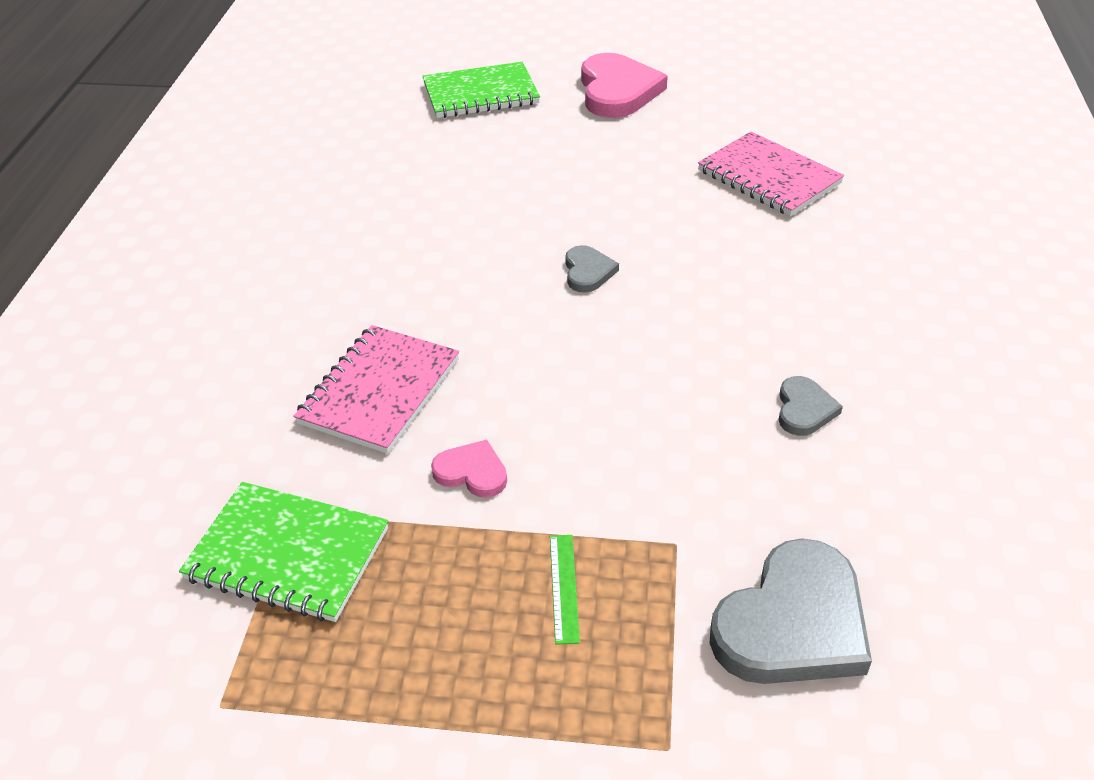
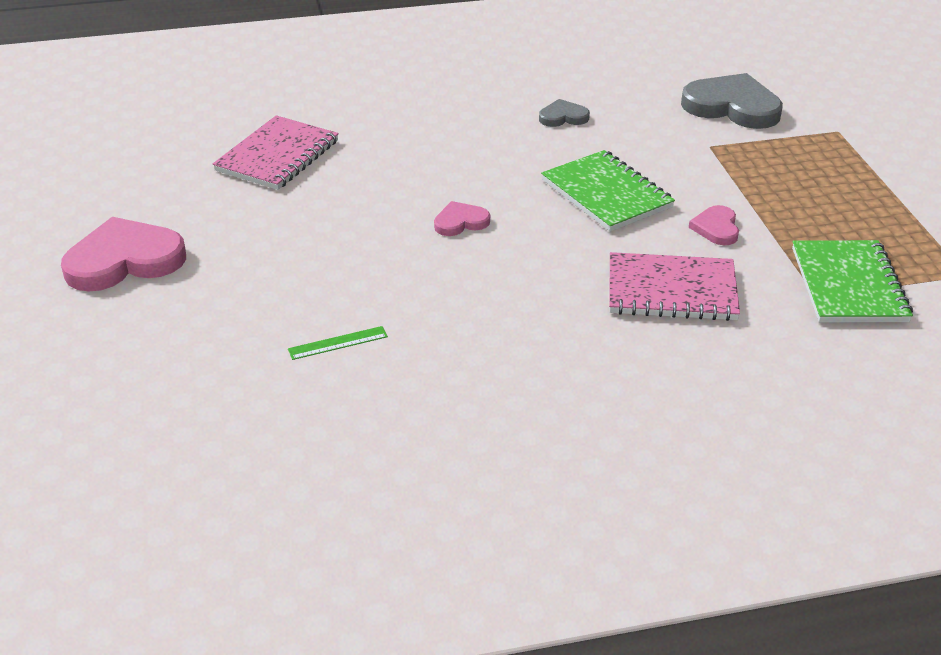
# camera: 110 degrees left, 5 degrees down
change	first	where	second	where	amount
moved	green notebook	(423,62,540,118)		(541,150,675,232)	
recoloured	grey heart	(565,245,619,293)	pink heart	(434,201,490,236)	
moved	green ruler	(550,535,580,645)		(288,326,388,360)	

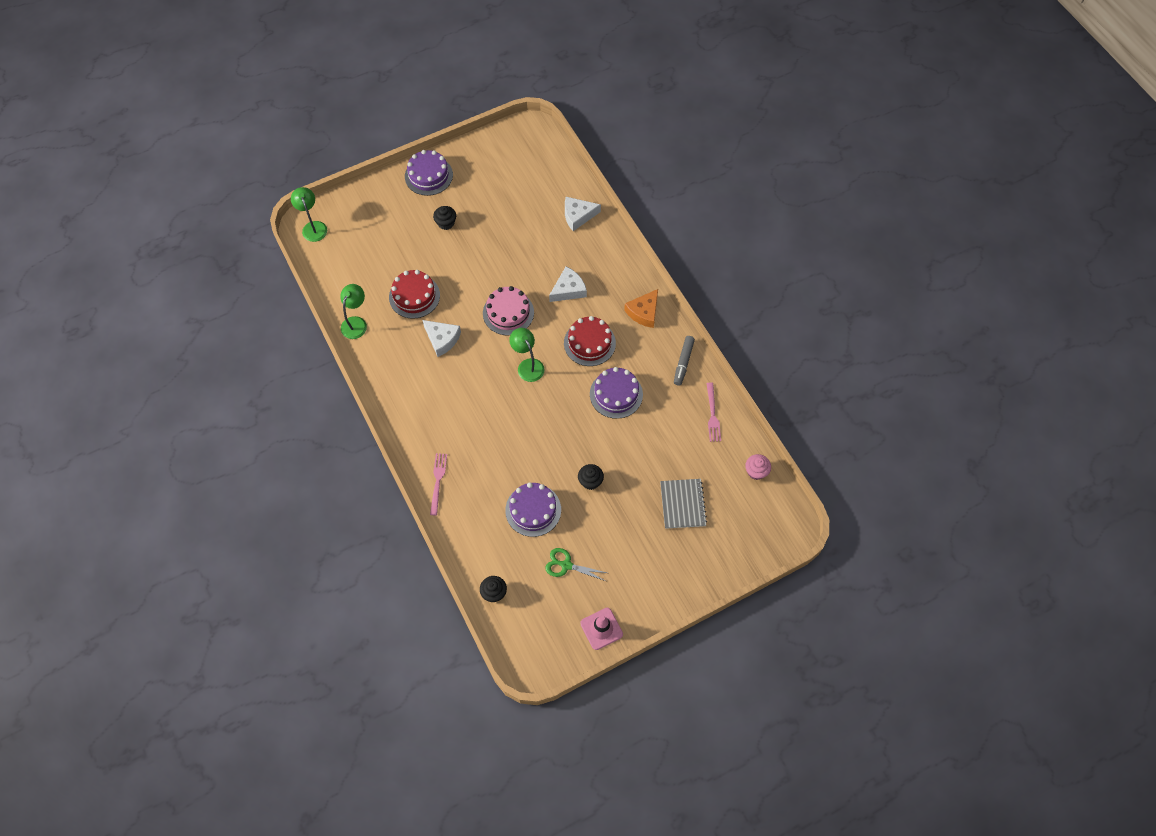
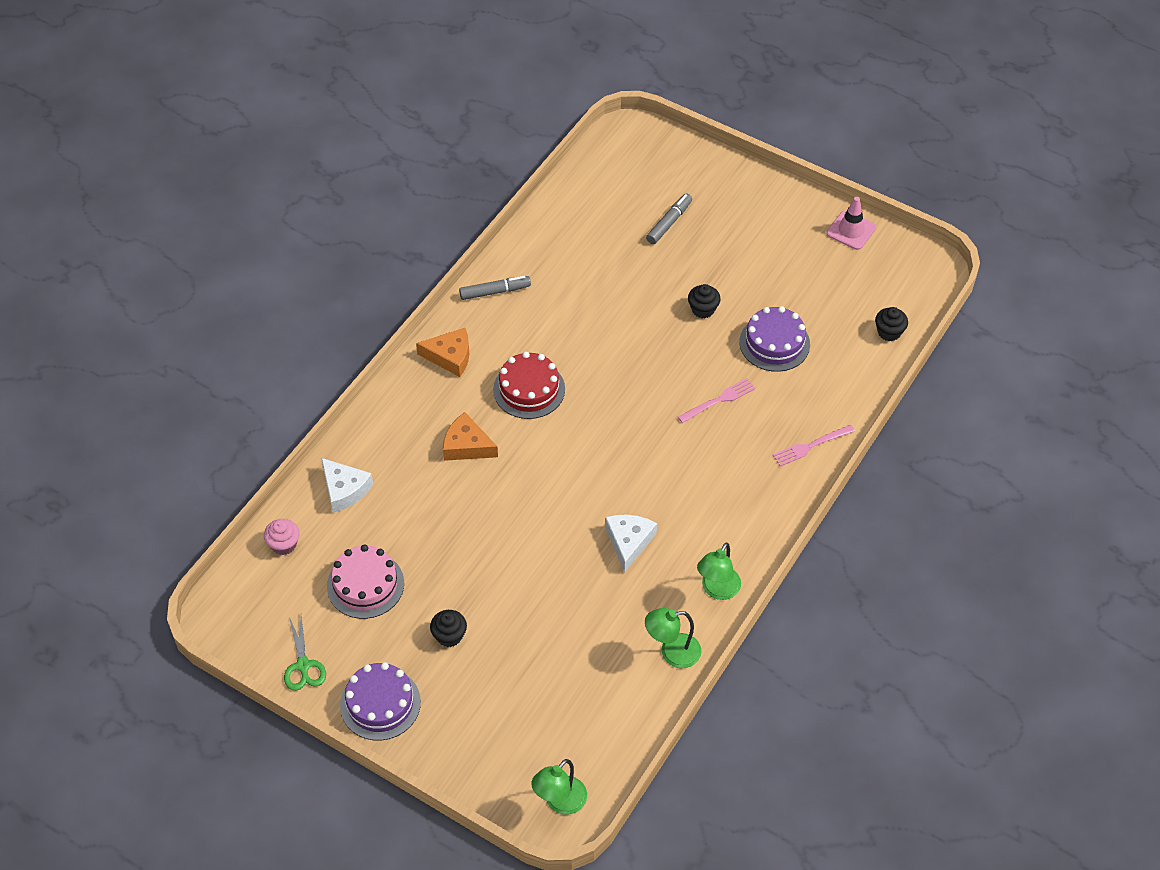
# camera: 120 degrees left, 10 degrees down
change	first	where	second	where	amount
recoloured	white cheese	(549,267,587,302)	orange cheese	(443,412,498,461)	
removed	red cake	(389,270,440,319)			
moved	pink cake	(483,286,534,336)		(327,544,404,619)	
moved	green lamp	(509,328,545,382)		(697,542,741,600)	
removed	purple cake	(590,367,643,419)			
moved	pink fork	(706,382,721,442)		(678,378,756,423)	
moved	pink cupcake	(745,454,771,480)		(264,519,299,555)	
replaced	grey notebook	(660,479,707,529)	grey marker	(646,193,692,244)	
moved	green scissors	(545,548,607,581)		(284,617,326,691)	

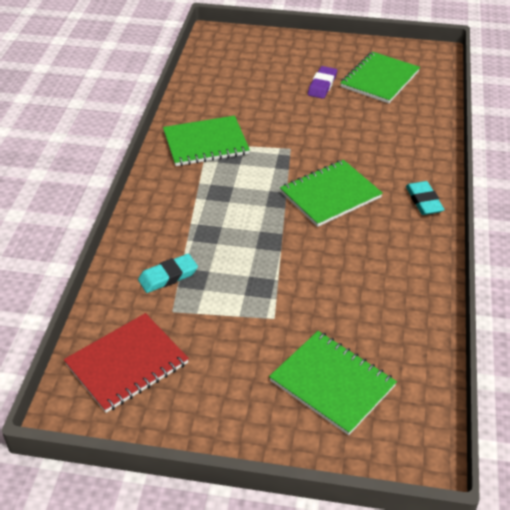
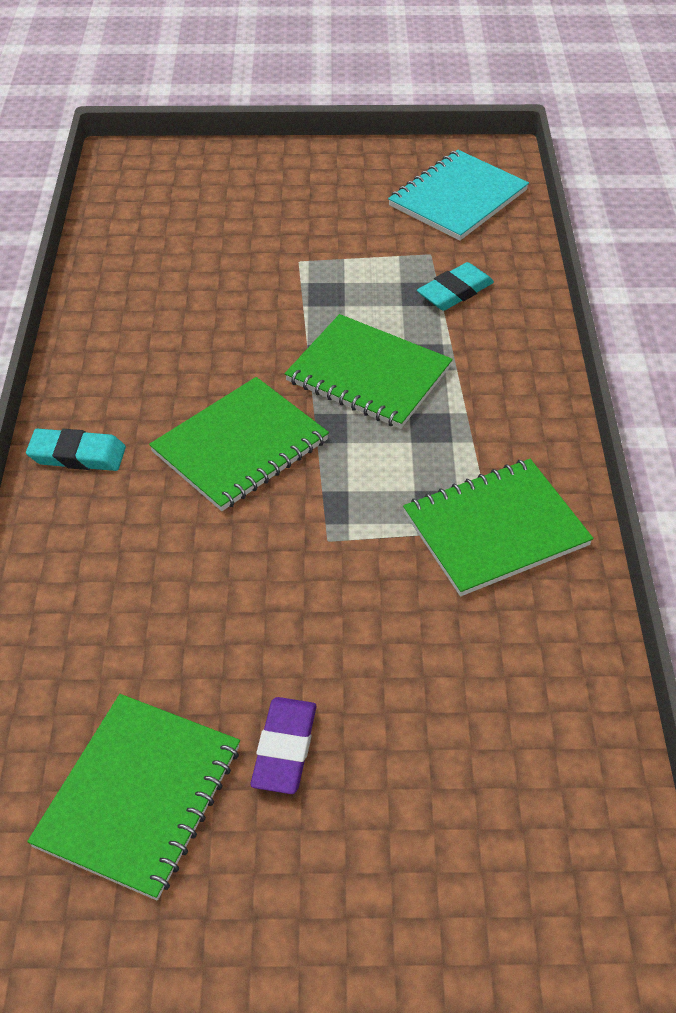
# camera: 170 degrees right, 5 degrees up
change	first	where	second	where	amount
turned	turquoise eraser	(406,181,445,215)		(26,429,126,471)	60 degrees counterclockwise
recoloured	red notebook	(64,313,189,413)	turquoise notebook	(388,150,529,241)	
moved	green notebook	(269,331,397,435)		(285,314,453,429)	

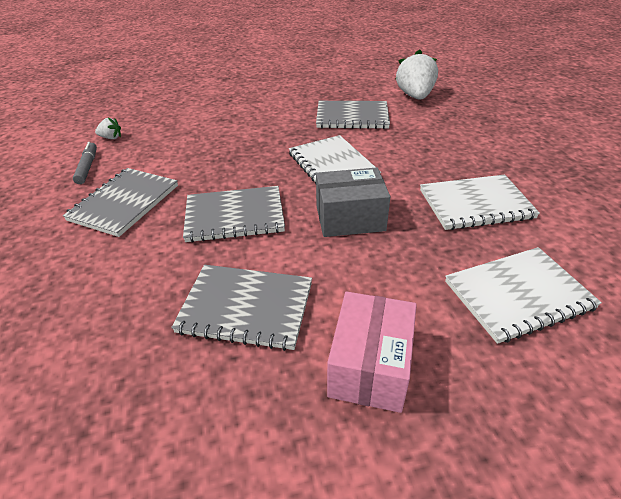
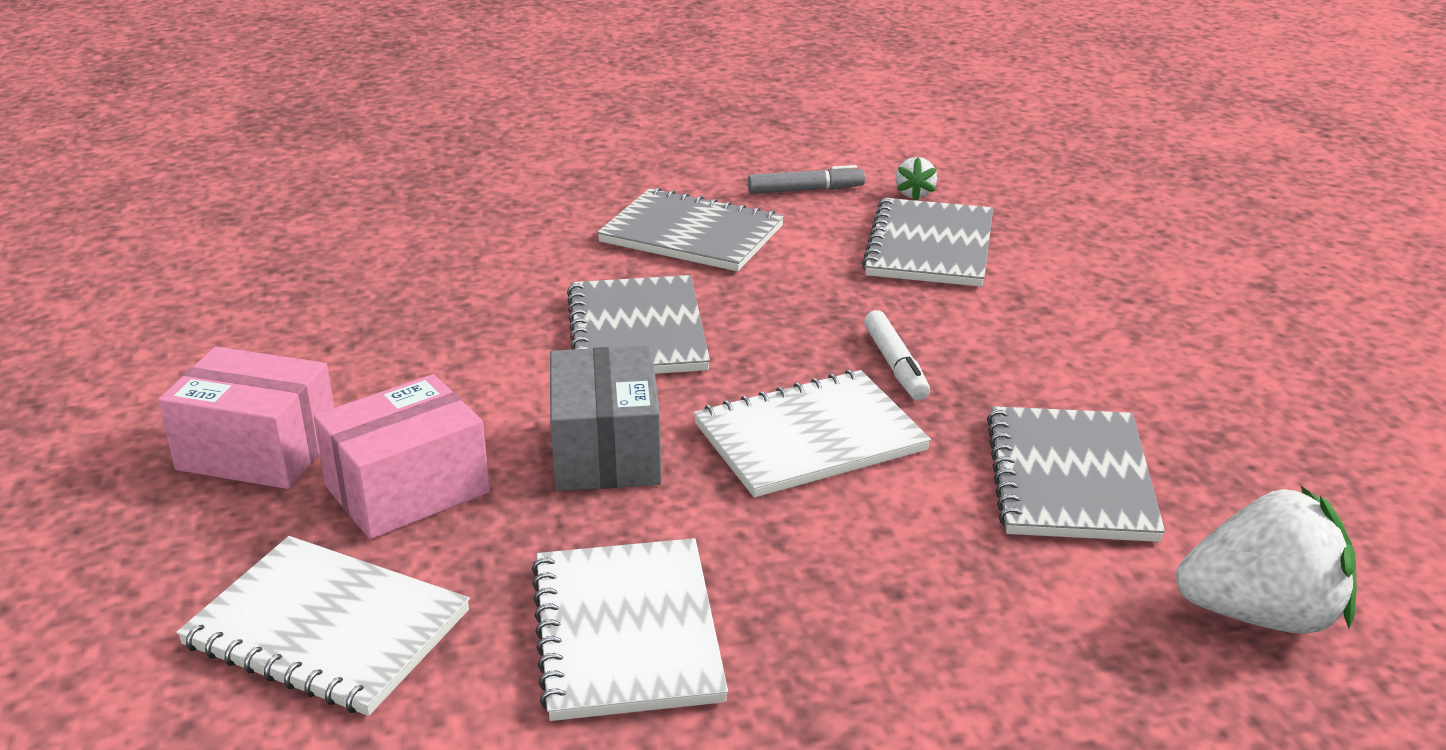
# camera: 90 degrees right, 10 degrees down
change	first	where	second	where	amount
turned	white notebook	(445,247,602,344)		(176,536,470,716)	45 degrees counterclockwise
moved	grey notebook	(171,265,312,351)		(862,198,993,287)	
added			white marker	(864,310,930,400)	
added			pink box	(313,374,490,539)	

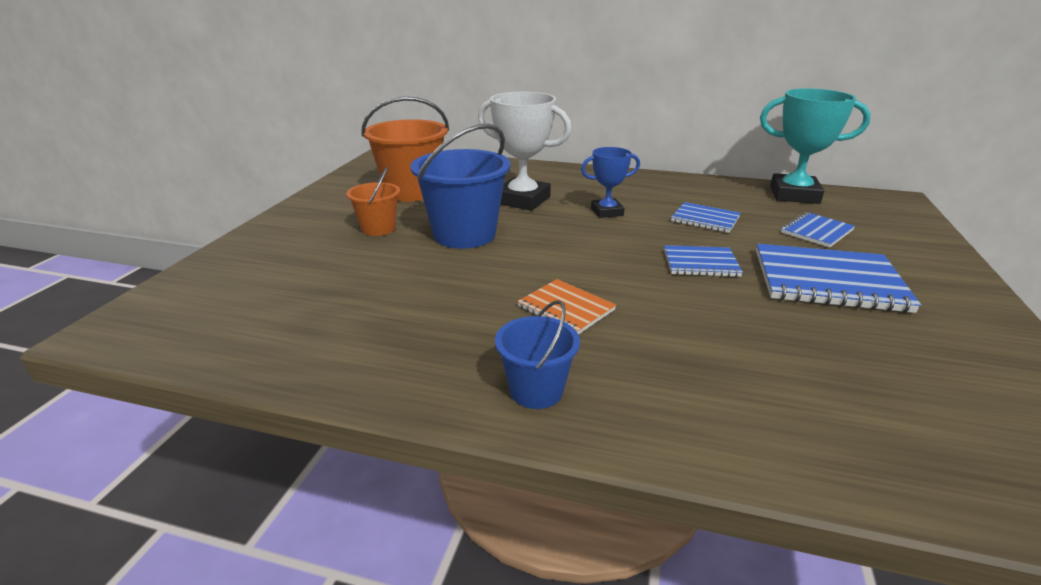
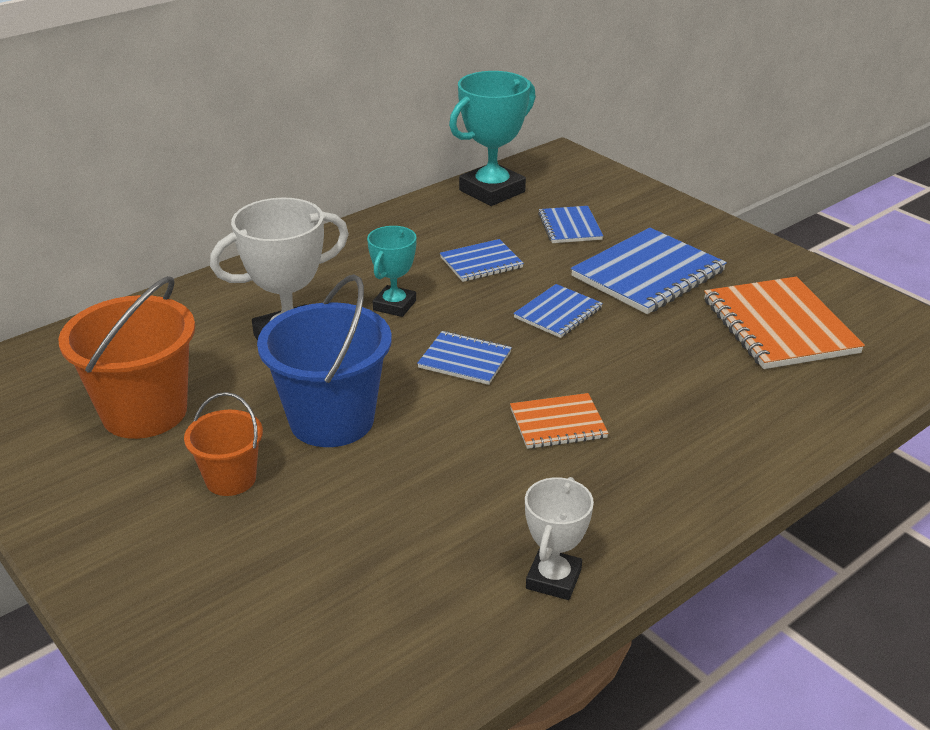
# camera: 55 degrees left, 5 degrees up
change	first	where	second	where	amount
recoloured	blue trophy	(581,147,640,218)	turquoise trophy	(367,226,417,317)	
removed	blue bucket	(495,300,580,409)			
added			orange notebook	(704,276,865,369)	
added			blue notebook	(417,331,512,385)	
added			white trophy	(525,477,594,600)	

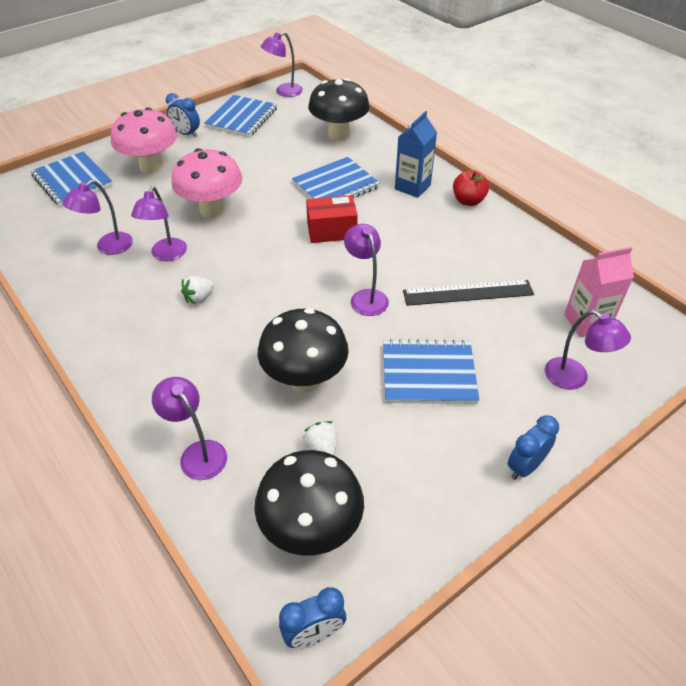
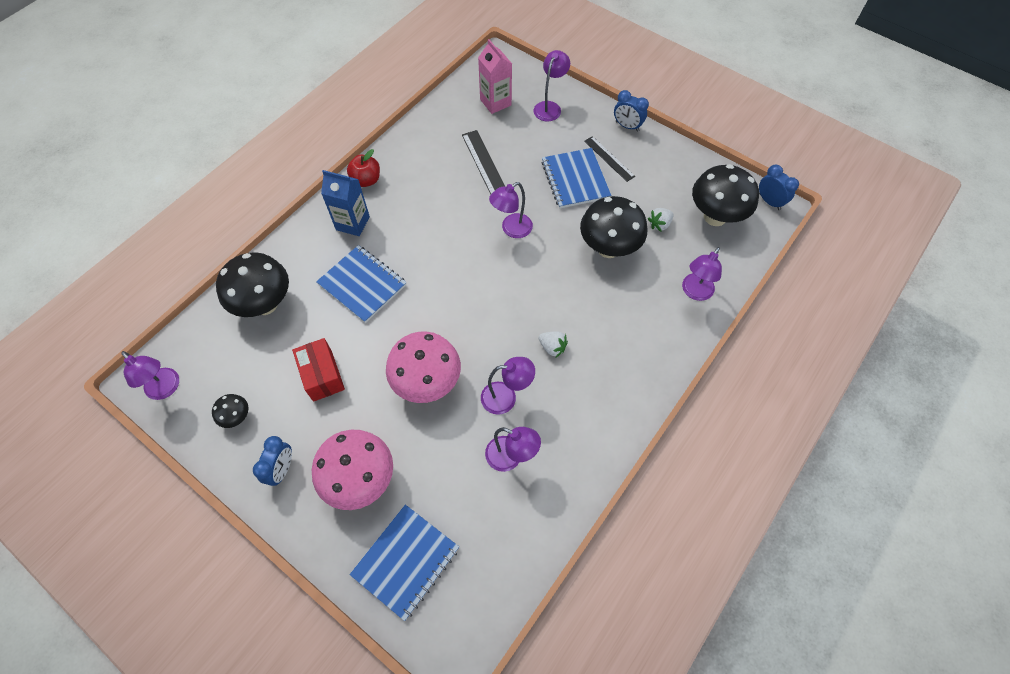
# camera: 105 degrees left, 15 degrees up
change	first	where	second	where	amount
replaced	blue notebook	(204,95,277,137)	black mushroom	(212,394,249,428)	
moved	red box	(306,195,358,243)		(292,338,345,402)	
added			black ruler	(584,136,635,182)	

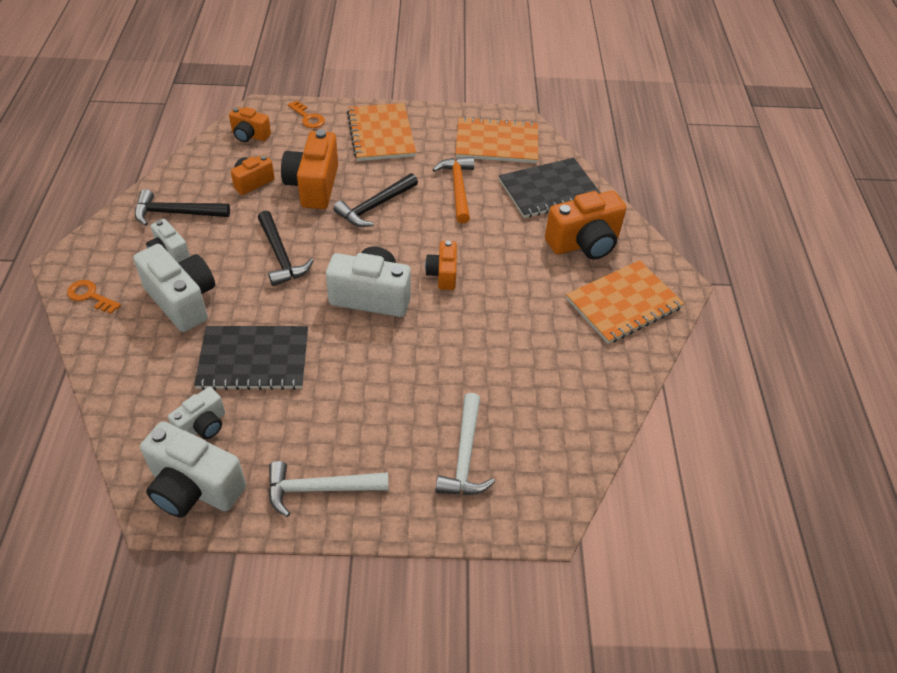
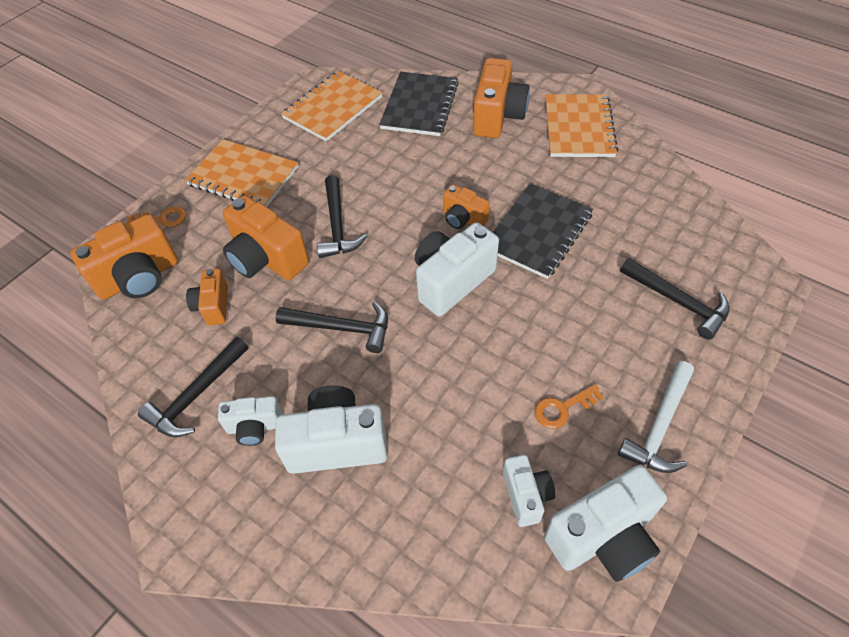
# camera: 50 degrees left, 5 degrees up
change	first	where	second	where	amount
resized	orange camera	(229,107,271,142)		(71,214,178,299)	x1.75
removed	orange hammer	(432,157,474,223)			
moved	orange key	(67,280,121,314)		(534,384,604,429)	
moved	black notebook	(194,326,308,390)		(493,183,593,279)	
recoloured	white hammer	(435,393,495,495)	black hammer	(620,258,730,340)	

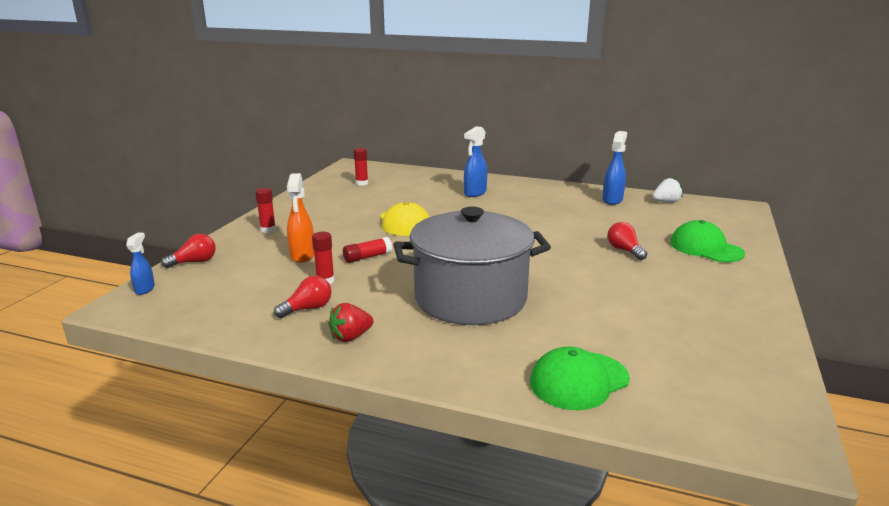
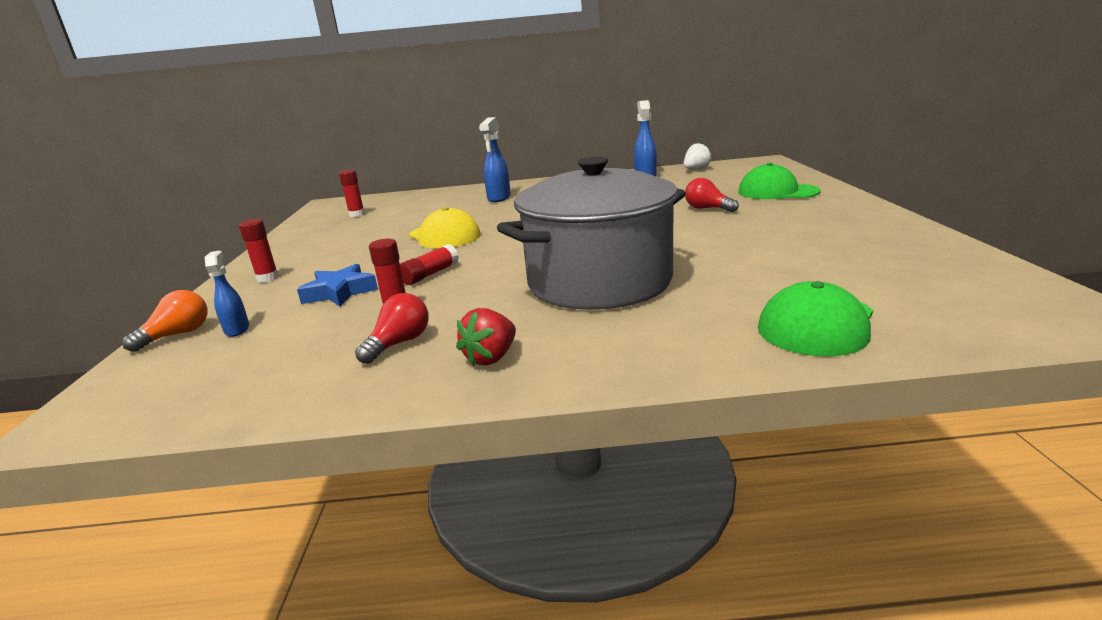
# camera: 20 degrees left, 0 degrees up
change	first	where	second	where	amount
replaced	orange spray bottle	(287,173,314,263)	blue star	(297,264,378,306)	
moved	blue spray bottle	(126,233,155,295)		(205,251,249,337)	
recoloured	red light bulb	(161,234,216,268)	orange light bulb	(122,290,208,352)	

